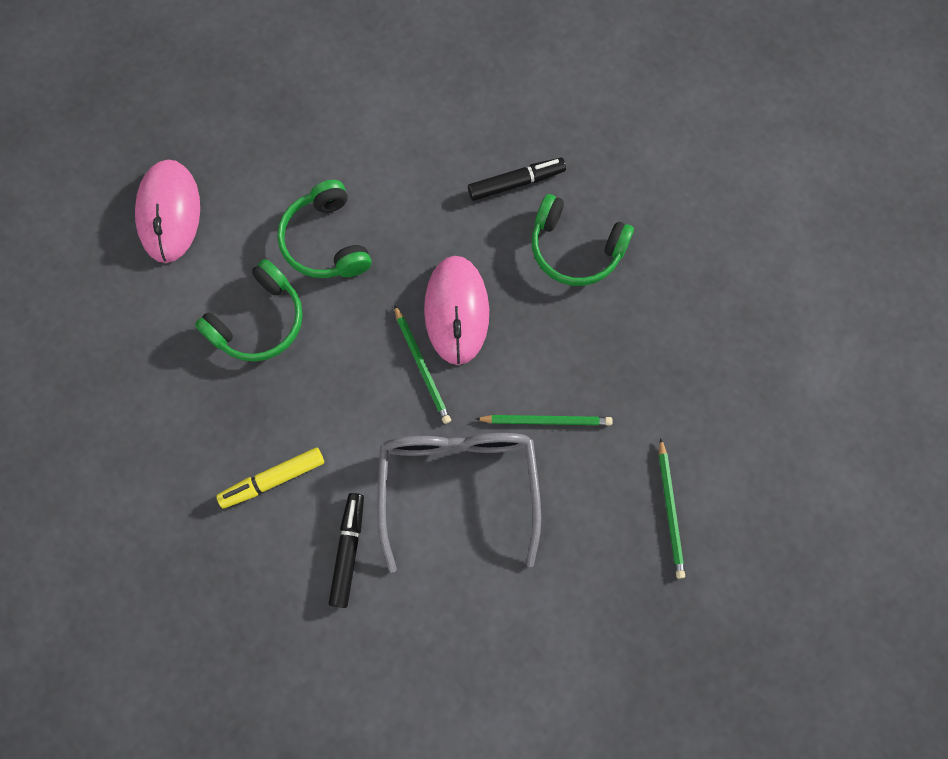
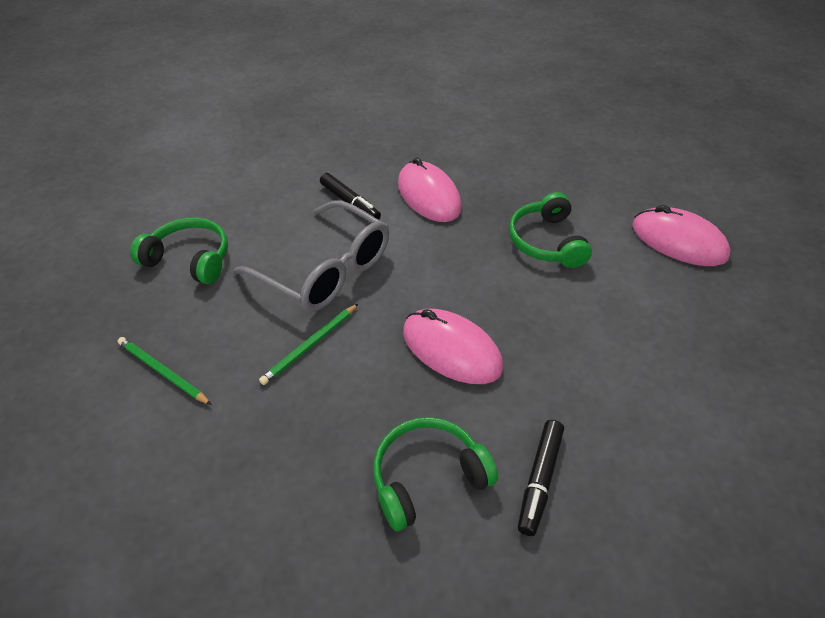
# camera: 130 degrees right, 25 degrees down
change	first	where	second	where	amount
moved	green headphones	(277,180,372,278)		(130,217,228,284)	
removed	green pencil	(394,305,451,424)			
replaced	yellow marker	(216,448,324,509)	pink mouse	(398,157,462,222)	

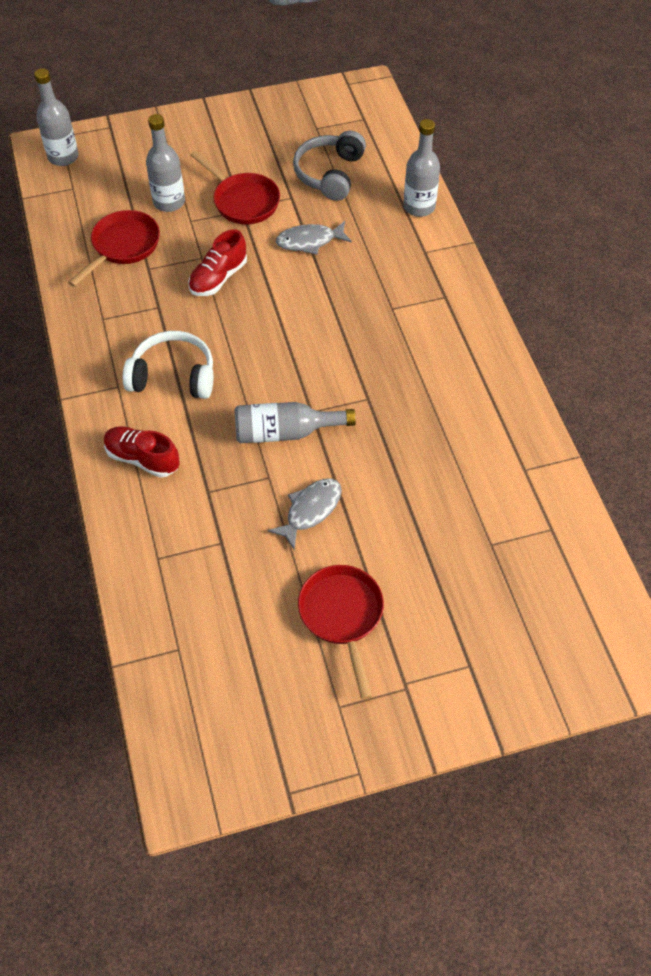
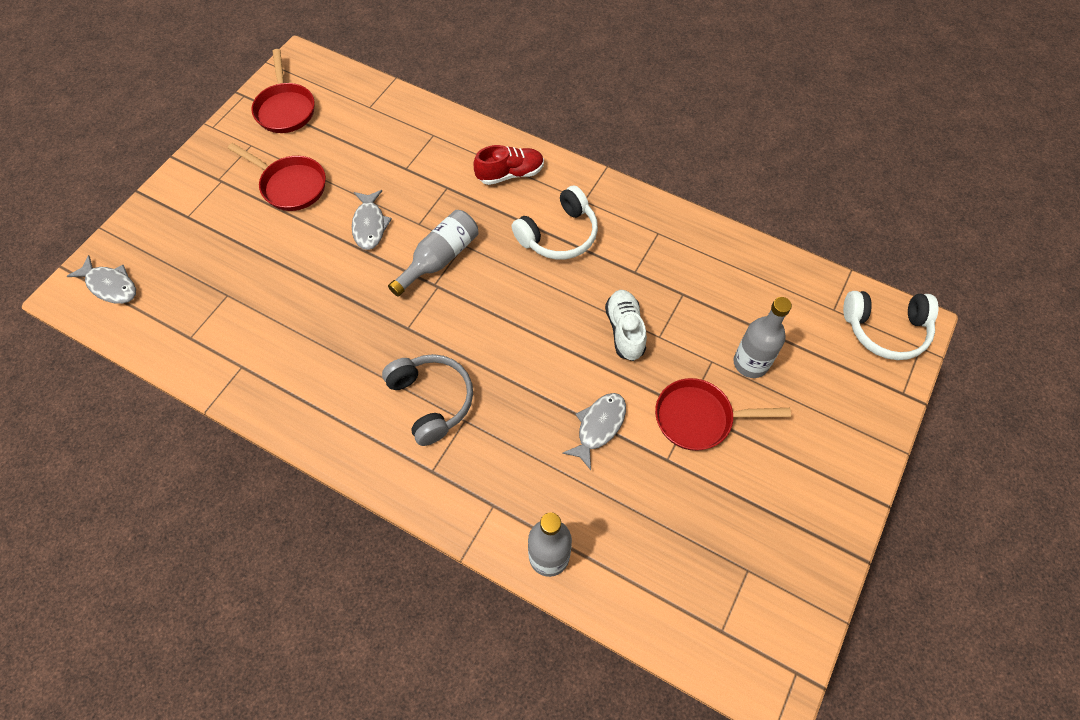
# camera: 135 degrees right, 5 degrees up
change	first	where	second	where	amount
replaced	grey bottle	(34,68,79,166)	white headphones	(843,291,938,360)	
moved	grey headphones	(293,130,366,201)		(382,354,473,446)	
moved	red pan	(68,210,160,287)		(251,49,314,133)	
recoloured	red shoe	(188,229,247,296)	white shoe	(605,290,647,361)	
added			grey fish	(67,255,136,304)	

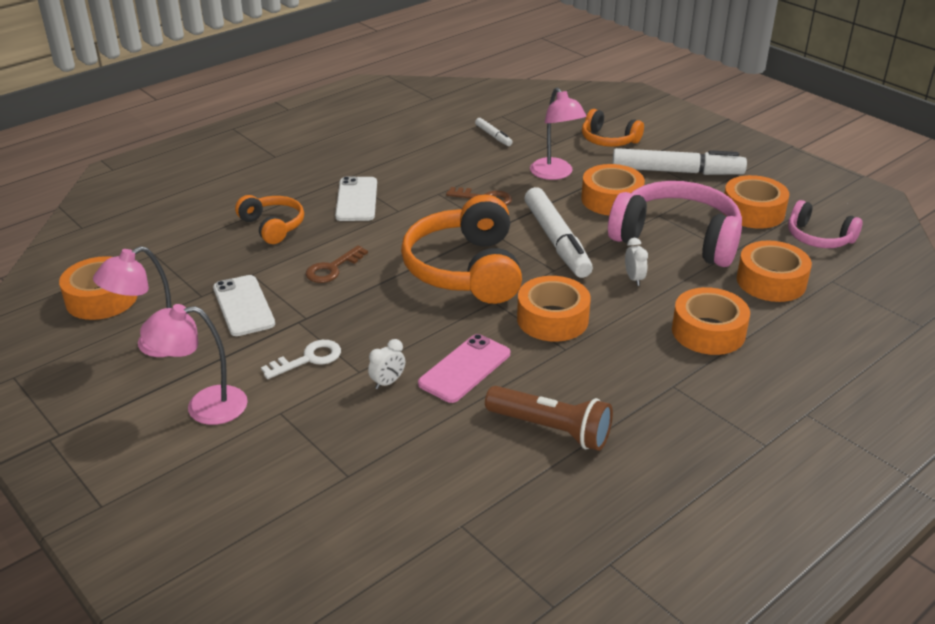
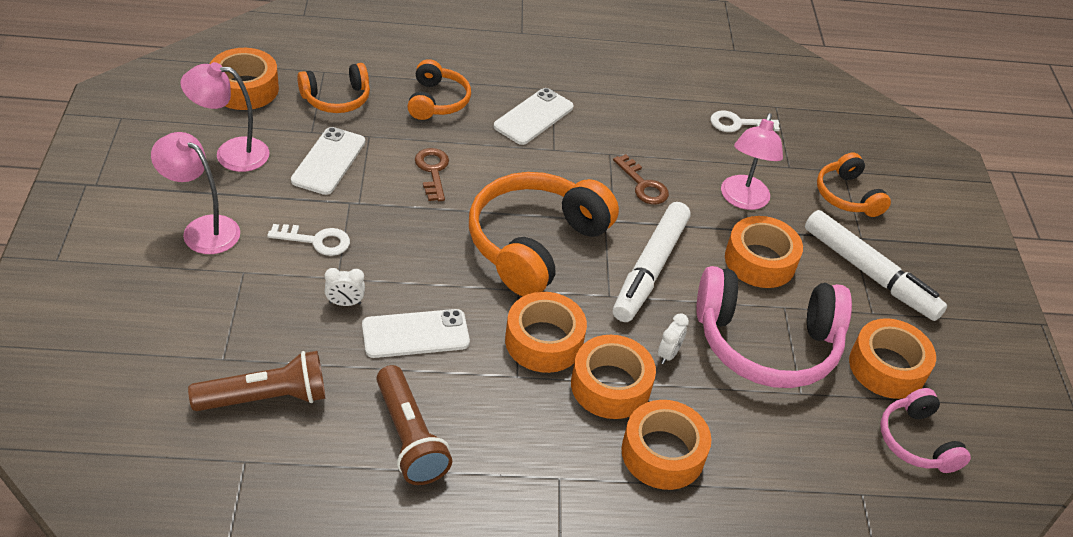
# camera: 35 degrees right, 10 degrees up
change	first	where	second	where	amount
replaced	white marker	(475,118,512,146)	white key	(711,111,780,132)	
turned	pink headphones	(608,181,742,267)		(696,266,852,388)	120 degrees clockwise
moved	orange tape	(737,241,812,302)		(571,335,656,419)	
turned	brown key	(306,245,368,283)		(415,148,449,201)	90 degrees clockwise
recoloured	pink phone	(418,334,510,403)	white phone	(362,309,470,358)	
added			orange headphones	(297,63,370,113)	
added			brown flashlight	(188,351,325,411)	

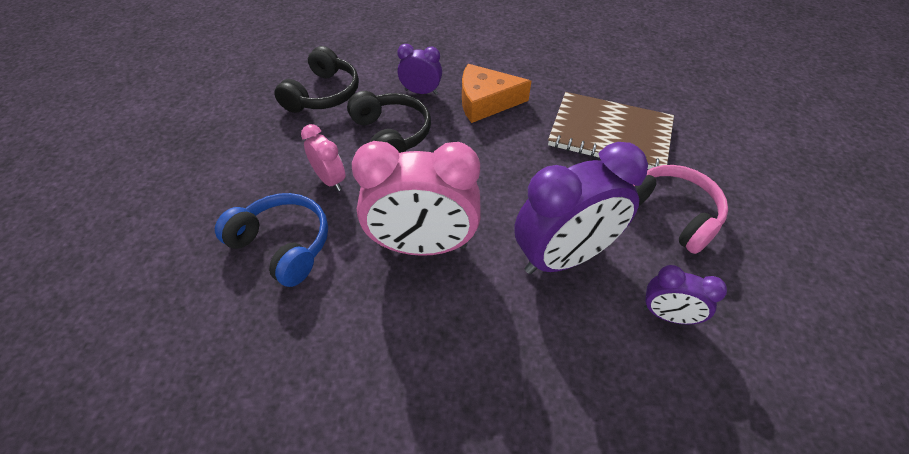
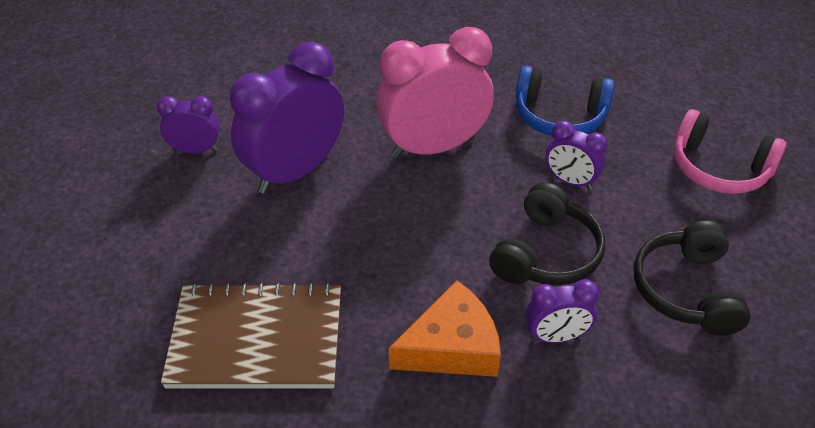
# camera: 160 degrees right, 5 degrees down
change	first	where	second	where	amount
turned	black headphones	(347,91,431,153)		(489,182,605,286)	105 degrees counterclockwise
recoloured	pink clock	(301,124,345,191)	purple clock	(545,121,608,190)	
moved	pink headphones	(633,165,728,254)		(674,109,787,194)	

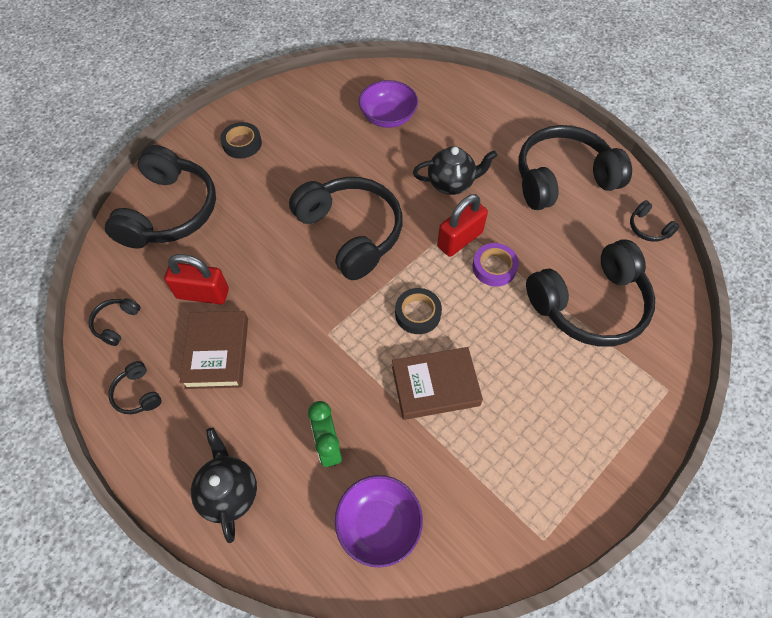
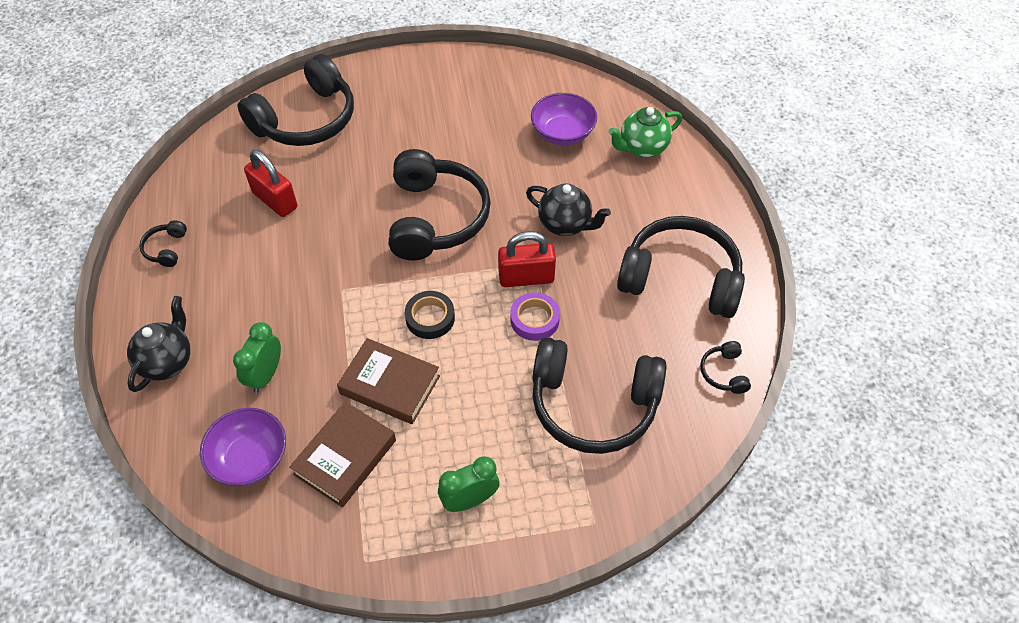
# camera: 35 degrees right, 5 degrees down
change	first	where	second	where	amount
removed	black tape	(220,122,262,159)			
removed	black headphones	(89,298,141,346)			
moved	brown book	(180,311,248,389)		(289,401,396,507)	
added			green teapot	(608,107,682,158)	
added			green clock	(438,457,500,512)	

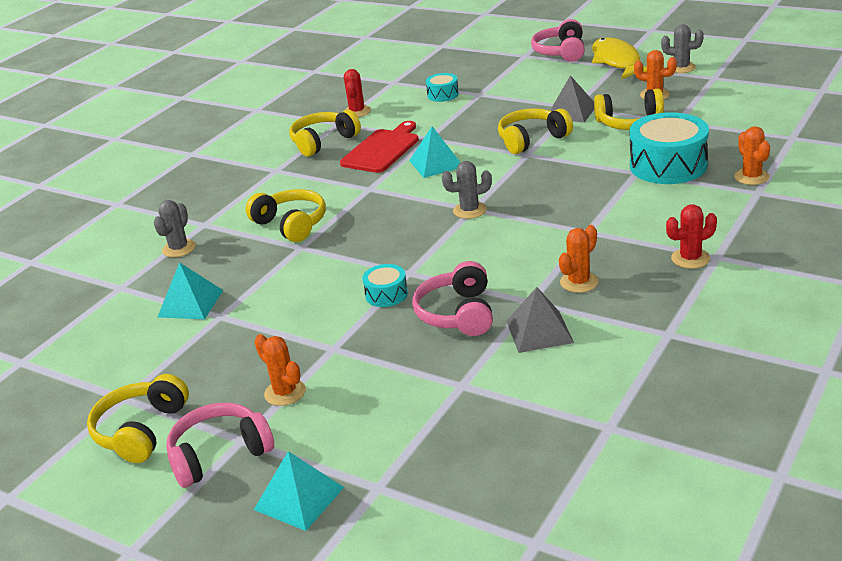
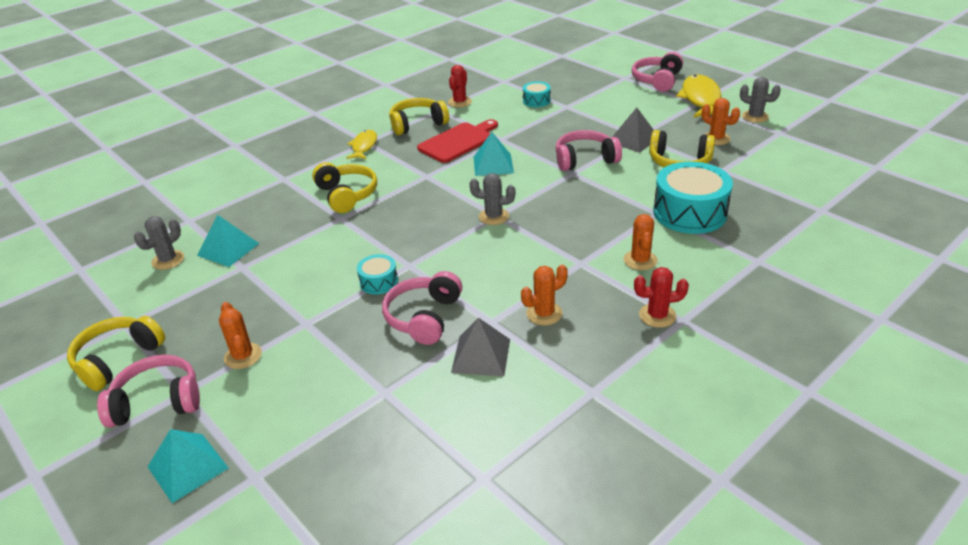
# camera: 15 degrees right, 5 degrees up
change	first	where	second	where	amount
recoloured	yellow headphones	(498,108,573,154)	pink headphones	(555,130,622,171)	
moved	orange cactus	(734,126,770,185)		(624,214,657,270)	
moved	grey cactus	(153,200,196,257)		(134,216,184,270)	
added			yellow fish	(346,130,377,159)	

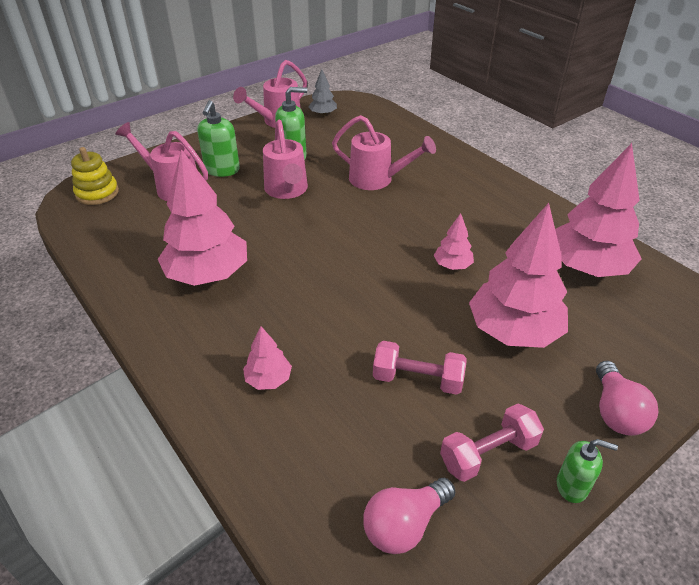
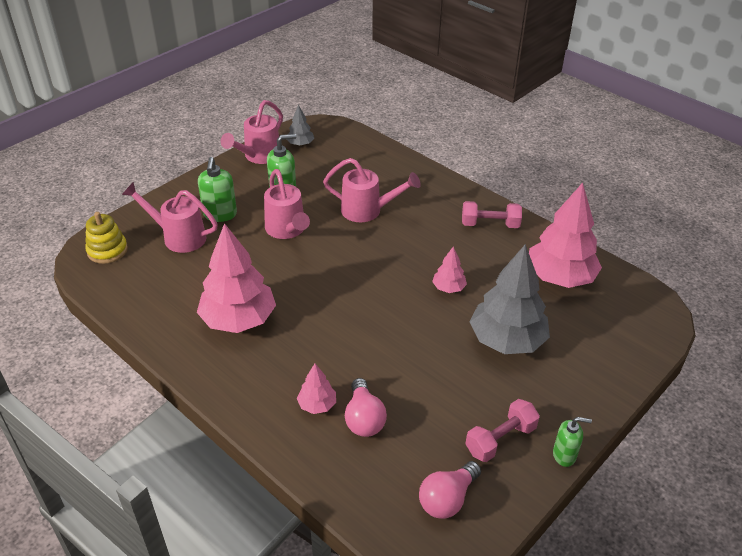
# camera: 10 degrees left, 0 degrees up
change	first	where	second	where	amount
recoloured	pink tree	(469,203,568,348)	grey tree	(470,244,550,354)	
moved	pink dumbbell	(373,341,467,395)		(462,201,522,228)	
moved	pink light bulb	(596,361,658,436)		(345,378,387,437)	

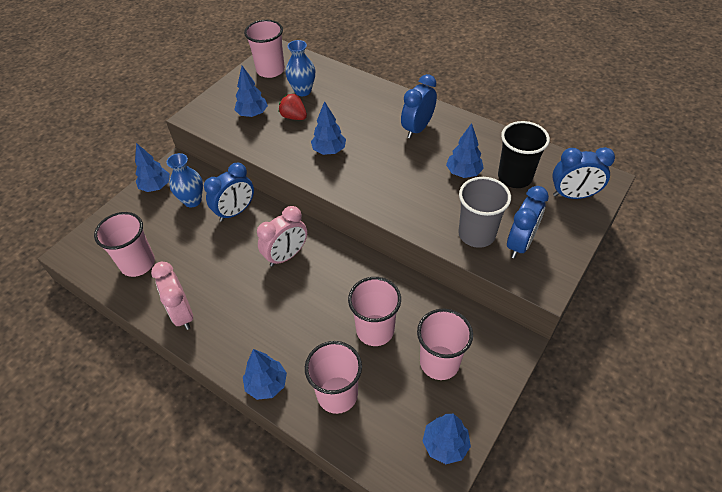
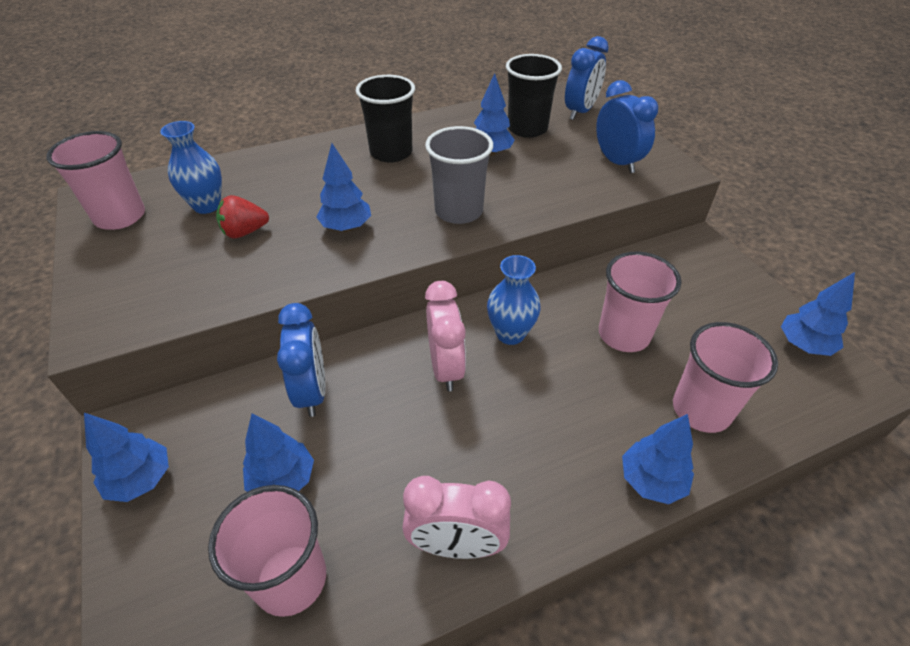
# camera: 60 degrees left, 5 degrees down
change	first	where	second	where	amount
moved	blue tree	(234,66,268,117)		(243,414,314,492)	
replaced	blue clock	(401,74,437,139)	black cup	(356,75,415,162)	
moved	blue vase	(166,153,203,207)		(487,255,541,345)	
moved	grey cup	(458,177,511,248)		(425,126,493,224)	
removed	pink cup	(417,309,473,380)			

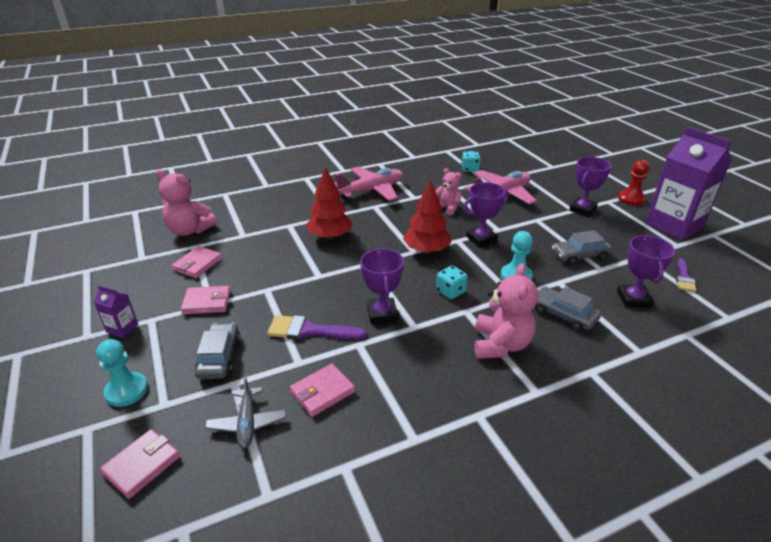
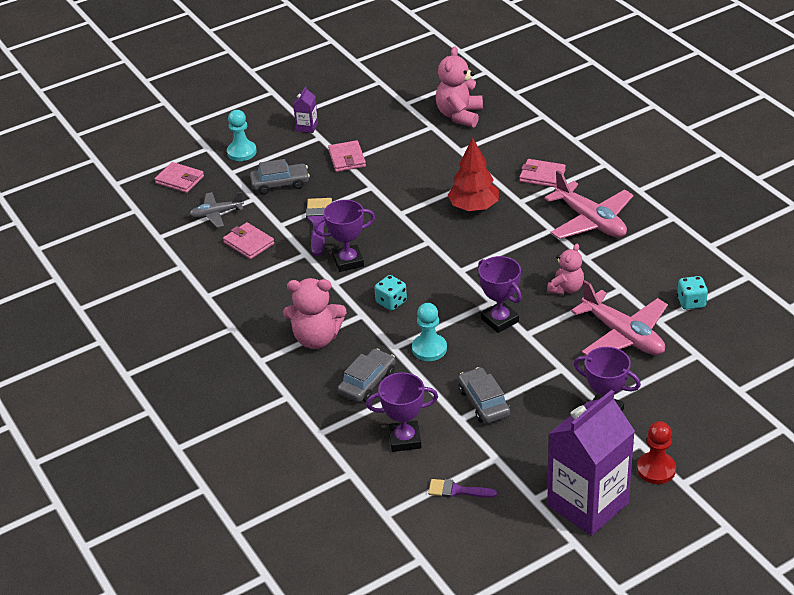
# camera: 85 degrees right, 5 degrees up
change	first	where	second	where	amount
removed	red tree	(403,179,451,254)			
moved	pink wallet	(171,246,222,278)		(519,159,566,187)	

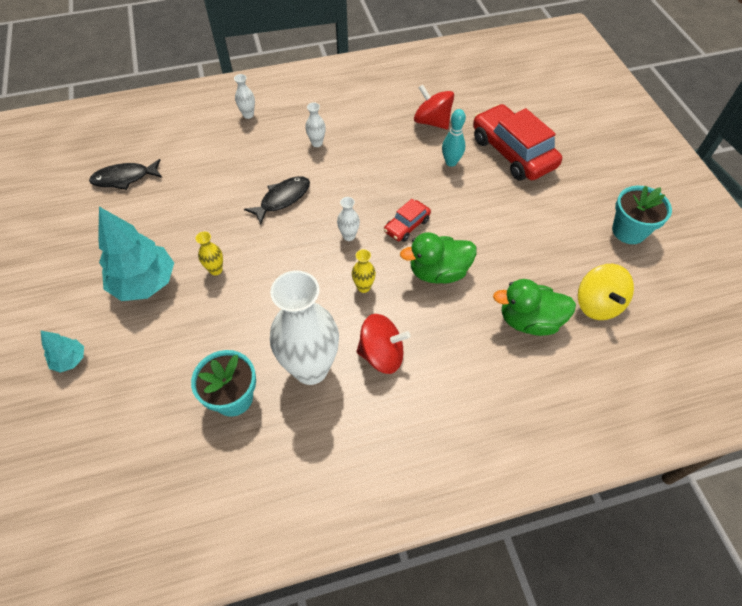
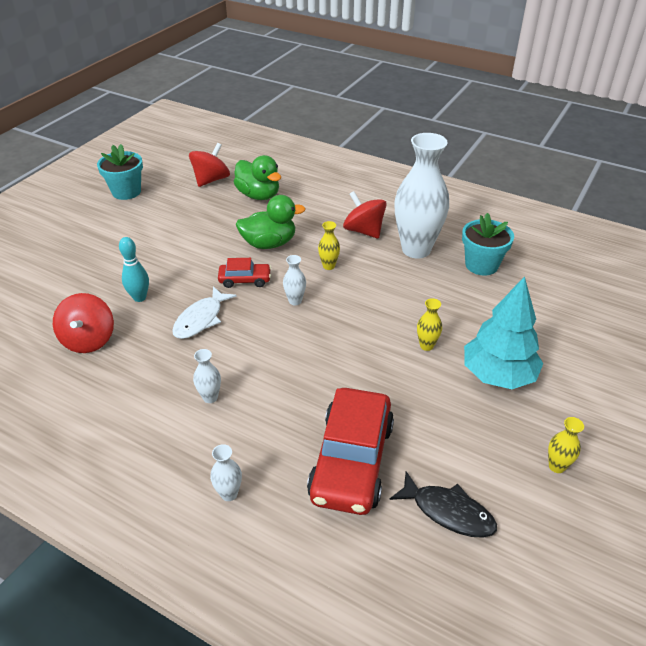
# camera: 135 degrees left, 15 degrees down
change	first	where	second	where	amount
moved	red car	(473,104,562,181)		(307,388,394,515)	
removed	black fish	(244,176,310,225)			
turned	green duck	(400,232,477,283)		(236,195,306,249)	45 degrees counterclockwise
recoloured	yellow spinning top	(578,264,634,320)	red spinning top	(189,143,230,187)	
removed	turquoise tree	(41,331,84,373)			
added			white fish	(172,286,237,339)	
added			yellow vase	(548,417,584,473)	

